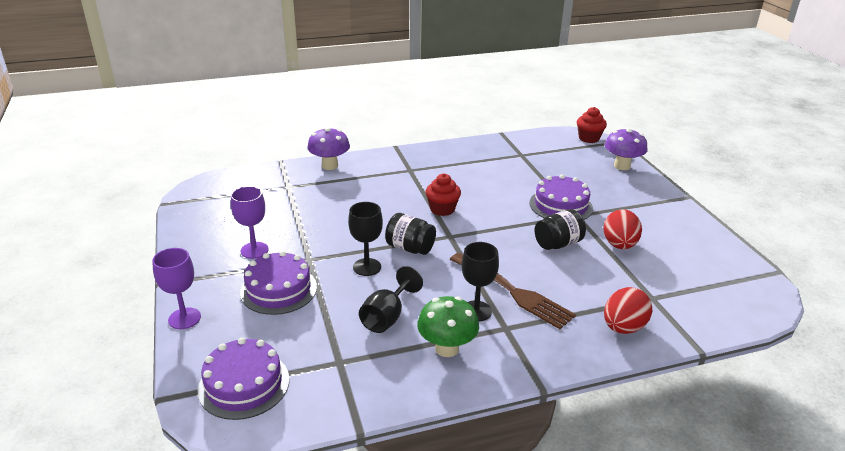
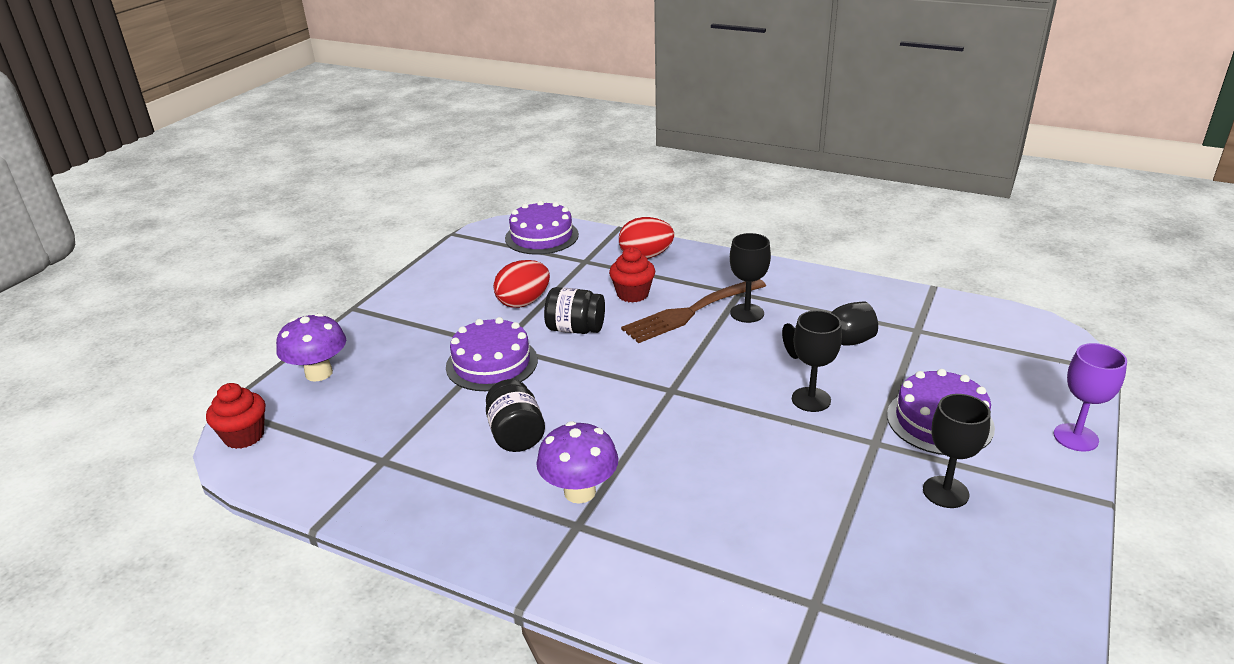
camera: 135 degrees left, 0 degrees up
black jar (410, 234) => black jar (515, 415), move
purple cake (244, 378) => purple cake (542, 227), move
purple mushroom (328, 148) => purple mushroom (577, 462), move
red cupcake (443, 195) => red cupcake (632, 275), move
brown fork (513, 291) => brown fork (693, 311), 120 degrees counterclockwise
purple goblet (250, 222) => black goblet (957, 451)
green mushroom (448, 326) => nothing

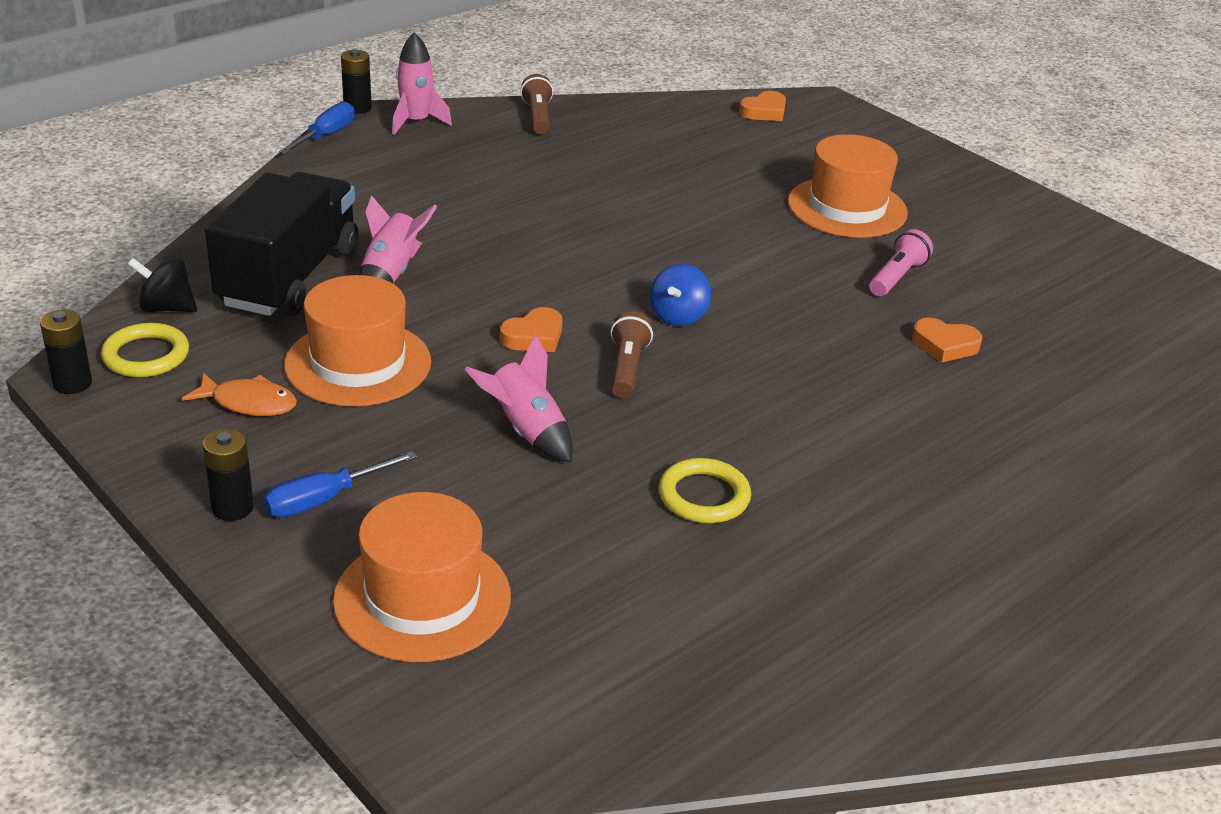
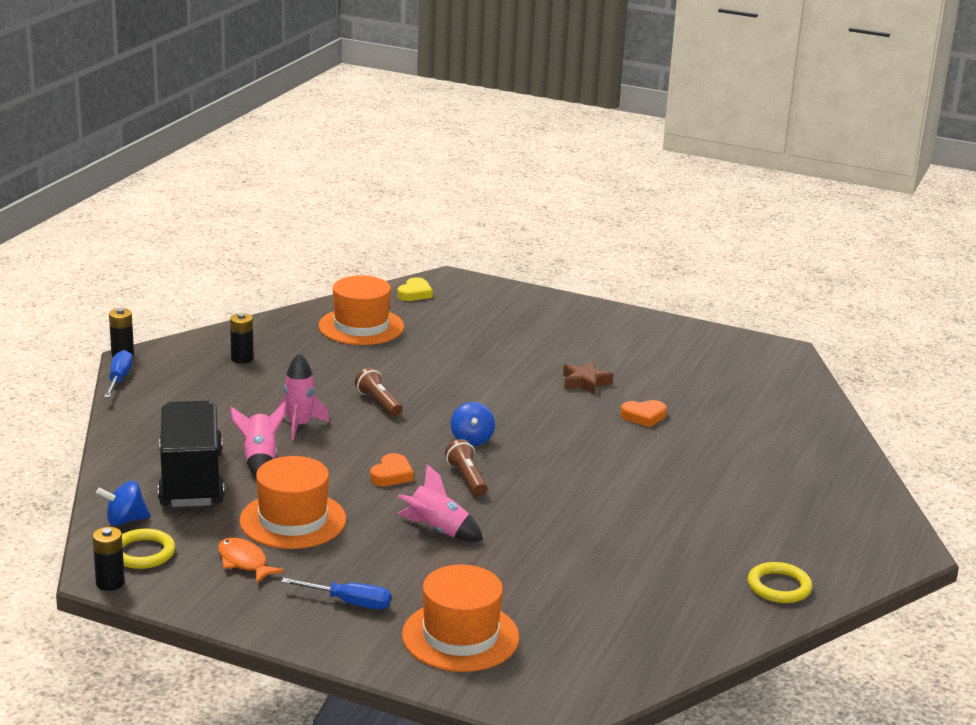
camera: 25 degrees left, 10 degrees down
black spinning top (162, 285) => blue spinning top (123, 503)
orange fish (239, 394) => orange fish (251, 561), 120 degrees counterclockwise
black battery (228, 475) => black battery (242, 338), move
pink rocket (422, 83) => pink rocket (303, 397), move
blue screwdriver (340, 484) => blue screwdriver (336, 593), 105 degrees counterclockwise
orange hat (848, 186) => orange hat (361, 310), move
brown flashlight (536, 104) => brown flashlight (379, 392), move
orange heart (762, 106) => yellow heart (415, 289)
pink flashlight (901, 262) => brown star (588, 378)
yellow ring (705, 490) => yellow ring (780, 582), move

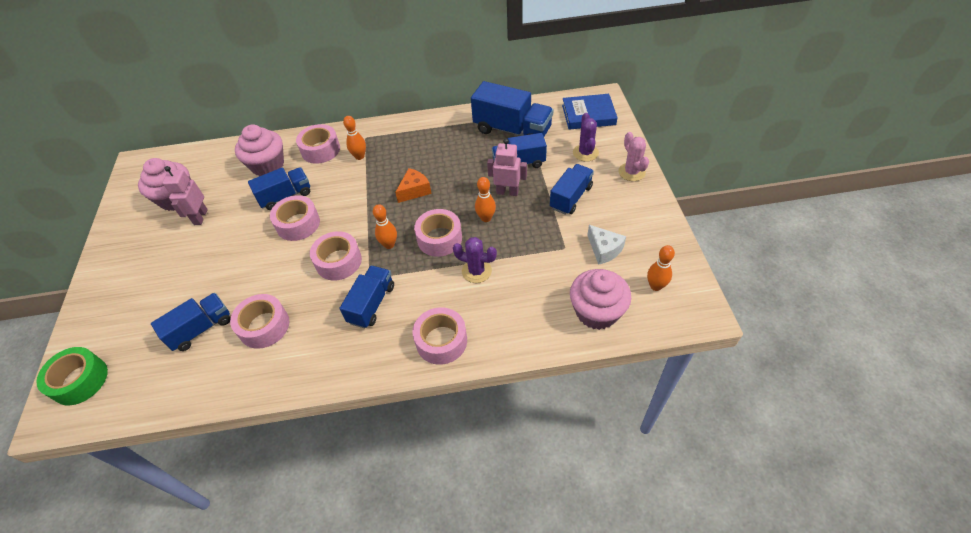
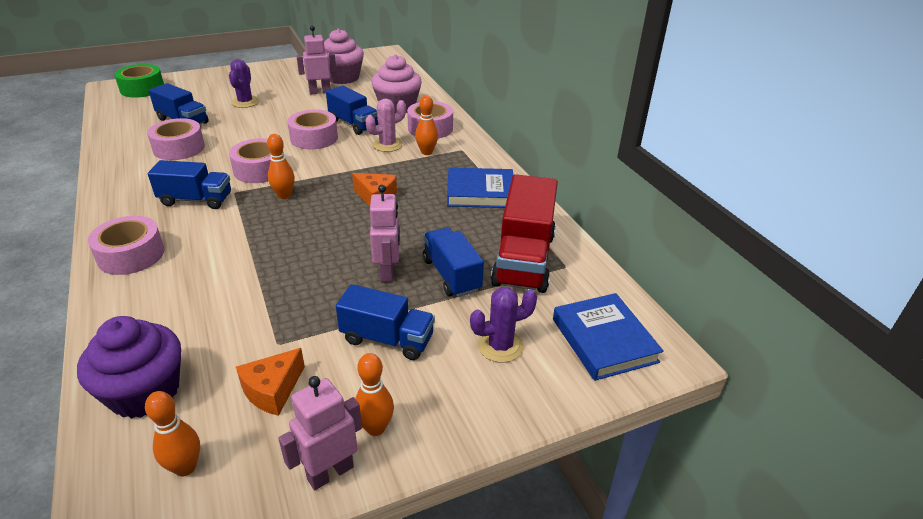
camera: 70 degrees right, 15 degrees down
pink cupcake (600, 299) => purple cupcake (129, 367)
purple cactus (475, 260) => purple cactus (244, 83), move
white cheese (606, 245) => orange cheese (270, 382)
nothing => pink robot (320, 433)
orange bowling pin (485, 199) => orange bowling pin (374, 394), move
pink cactus (633, 156) => pink cactus (385, 125), move
nothing => blue book (480, 188)
blue truck (512, 108) => red truck (524, 233)
pink tape (438, 233) => nothing

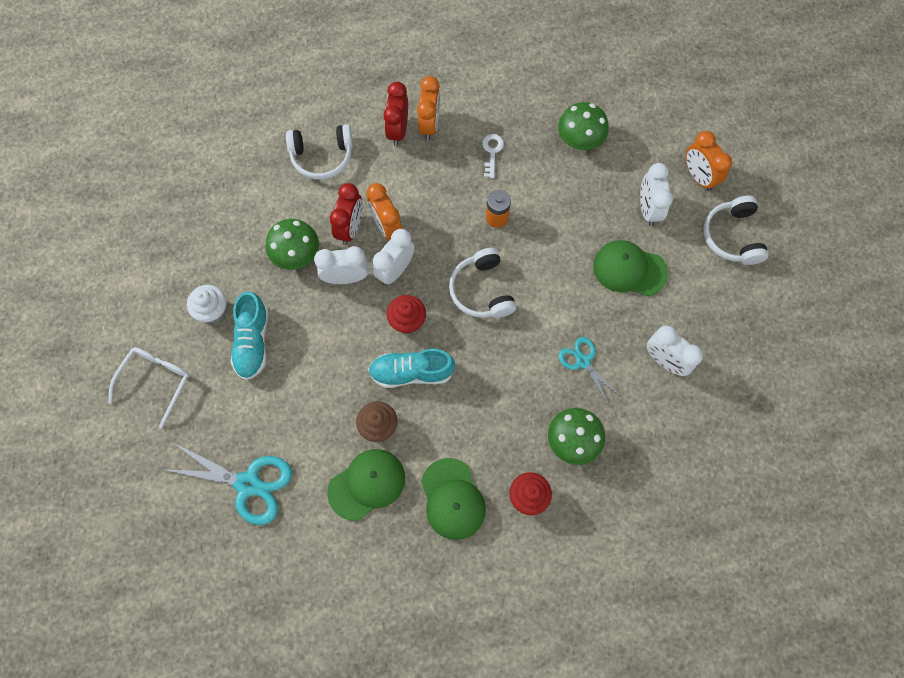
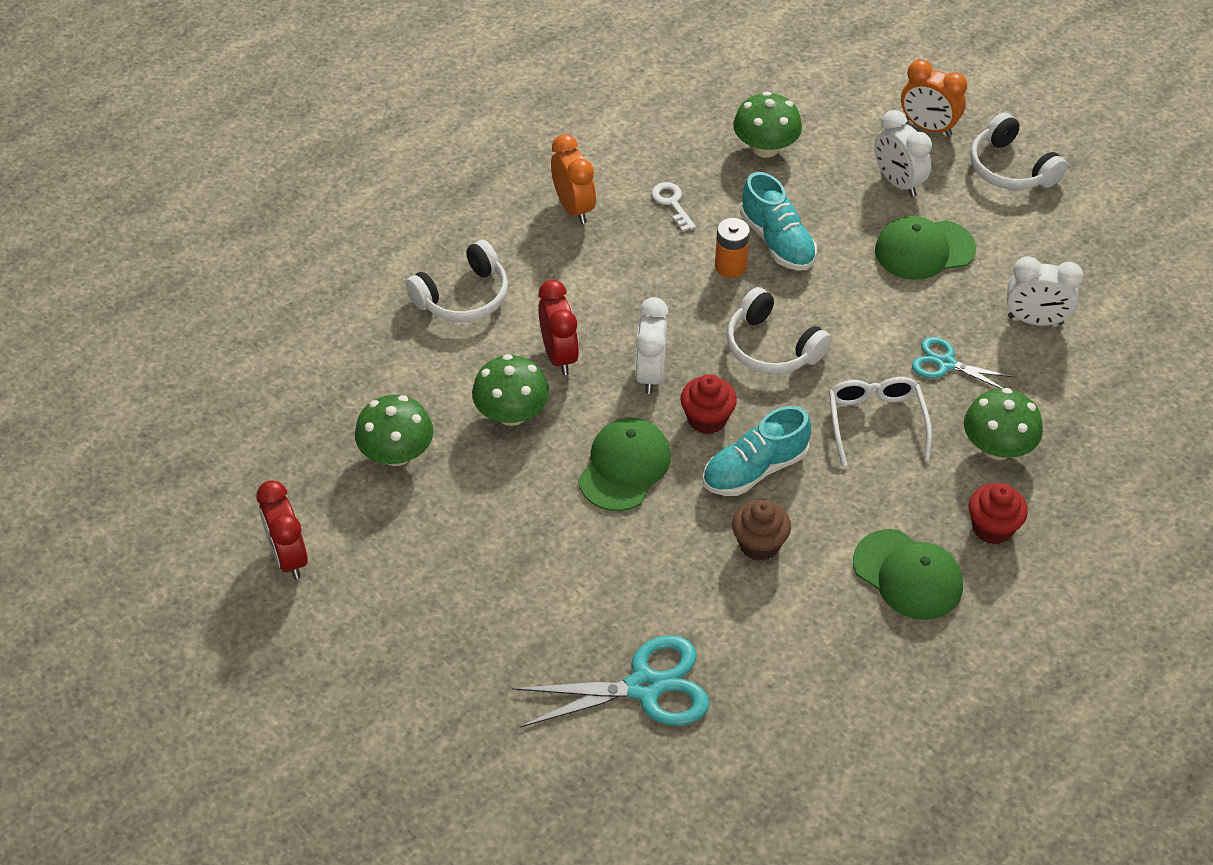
camera: 30 degrees left, 20 degrees down
red clock (395, 113) => red clock (282, 529), move
nothing => green mushroom (394, 430)
green cap (366, 485) => green cap (624, 464), move
turquoise shoe (249, 335) => turquoise shoe (778, 221), move
white glasses (149, 387) => white glasses (880, 422), move
white cupcake (207, 304) => nothing
white clock (341, 265) => nothing
orange clock (384, 211) => nothing

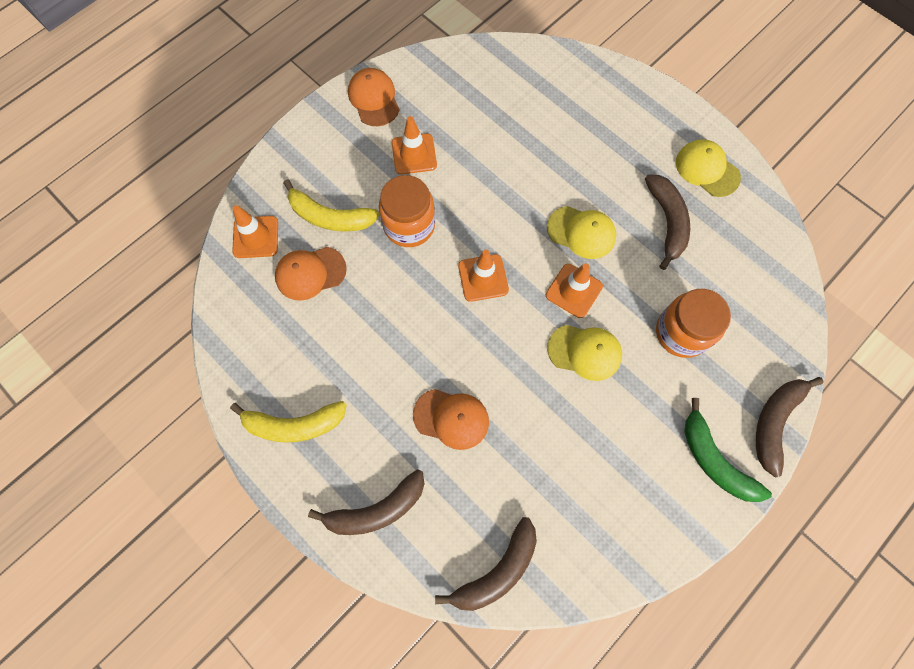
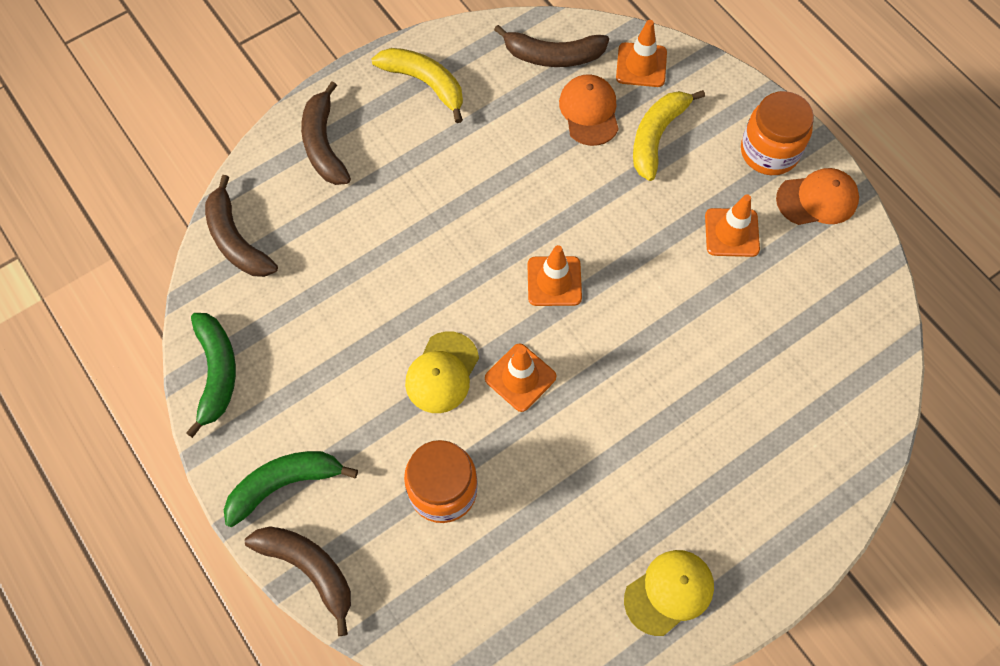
camera: 100 degrees right, 5 degrees down
nothing => green banana (211, 375)
yellow banana (288, 422) => yellow banana (417, 85), 120 degrees clockwise
brown banana (667, 222) => brown banana (551, 46), move
orange jar (407, 211) => orange jar (777, 133), move
orange cap (451, 419) => nothing
yellow cap (581, 232) => nothing

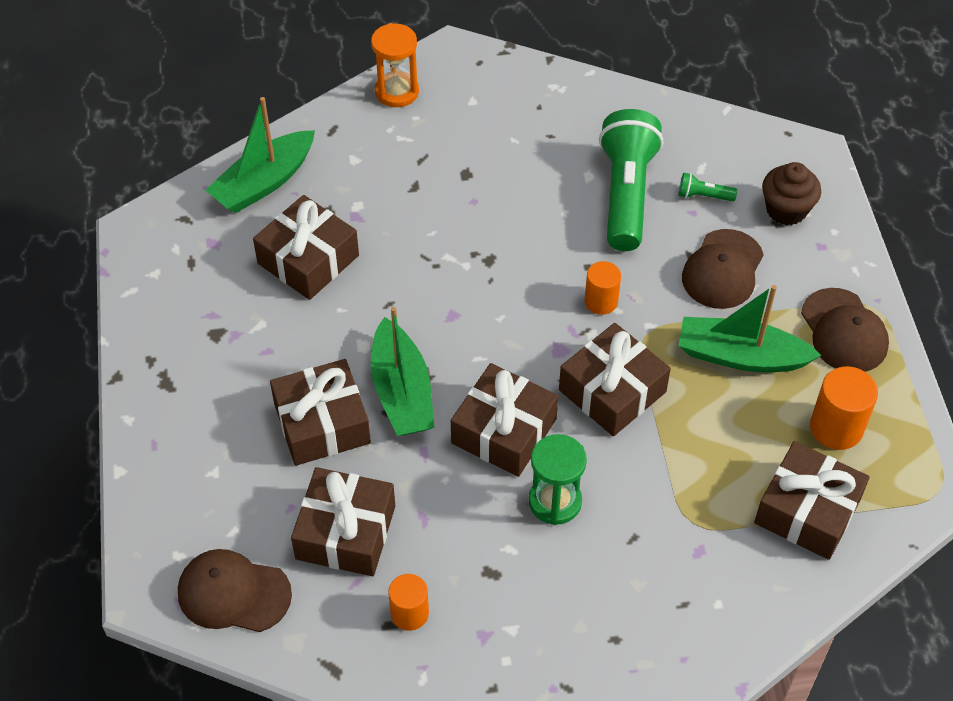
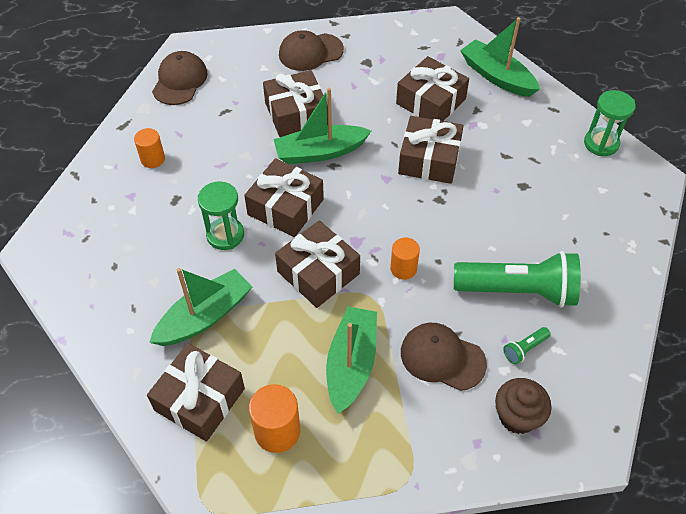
camera: 90 degrees right, 0 degrees up
nothing => green boat (200, 307)
brown cap (845, 330) => brown cap (311, 50), move
brown gift (343, 521) => brown gift (431, 150), move
green flashlight (707, 187) => green flashlight (527, 345), 135 degrees counterclockwise
orange hourglass (395, 65) => green hourglass (610, 123)

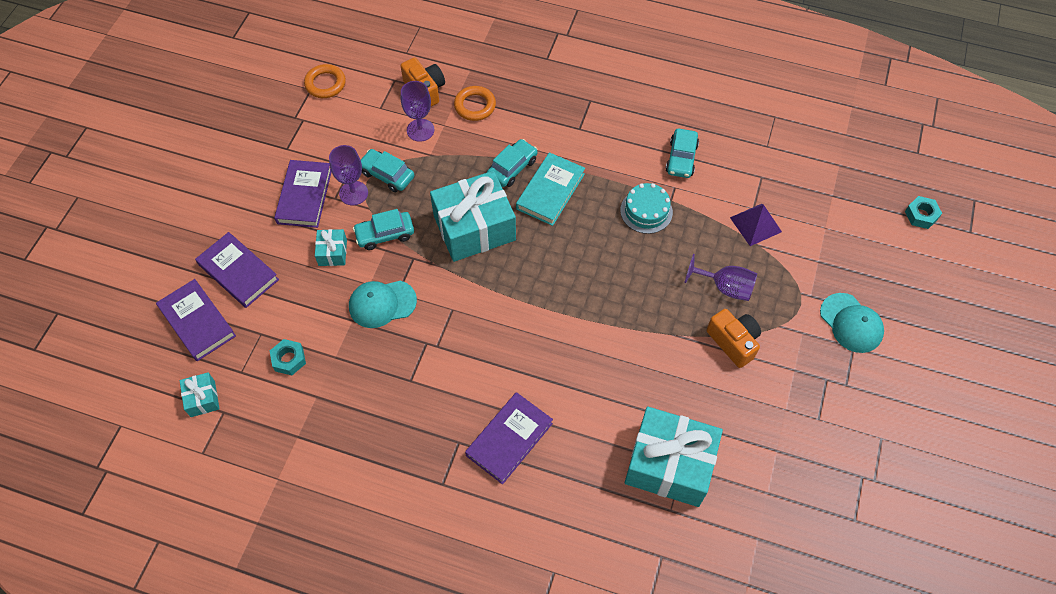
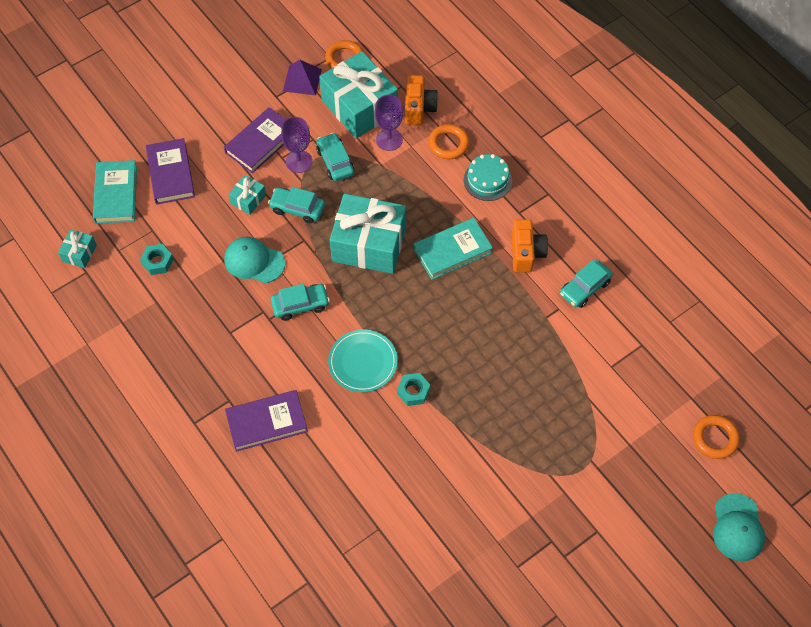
camera: 35 degrees right, 0 degrees up
purple book (196, 320) => turquoise book (115, 192)
turquoise car (512, 163) => turquoise car (300, 302), move
purple pyramid (756, 225) => purple pyramid (302, 77), move
turquoise gift (674, 456) => turquoise gift (358, 94), move
nothing => turquoise plate (363, 361)
turquoise nut (923, 212) => turquoise nut (413, 389), move
turquoise cake (646, 208) => turquoise cake (488, 177), move
orange camera (733, 338) => orange camera (530, 245), move
nothing => orange ring (716, 437)
turquoise cap (852, 323) => turquoise cap (739, 527), move
purple goblet (720, 277) => nothing

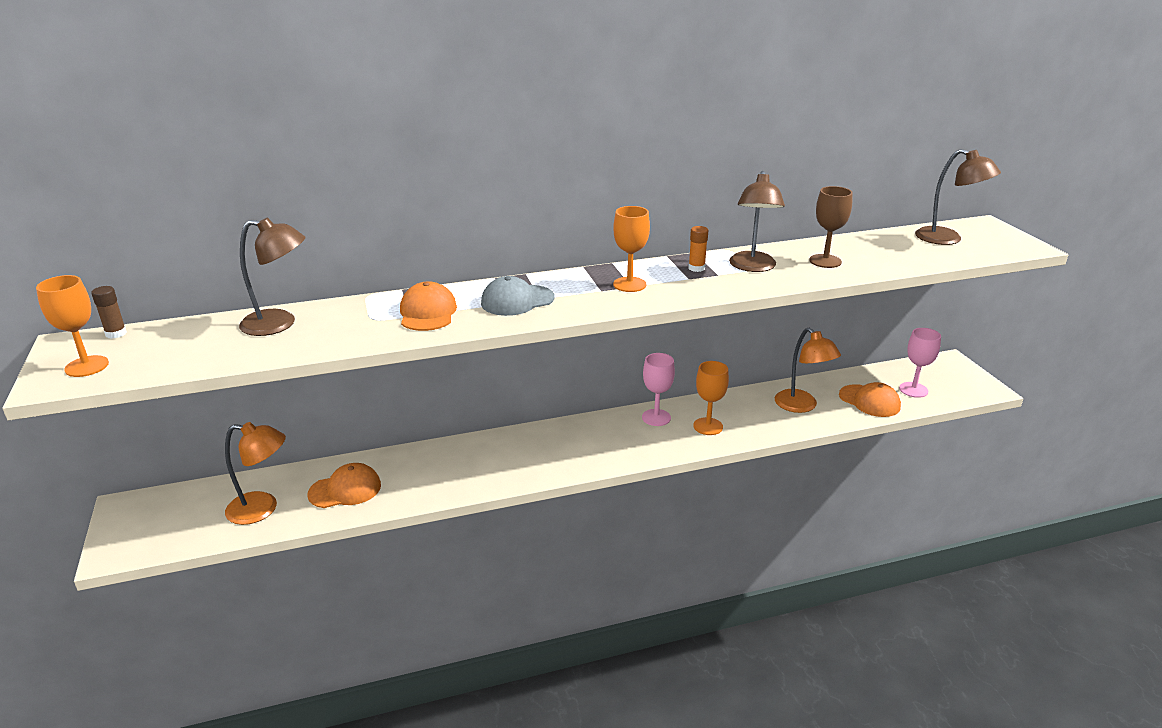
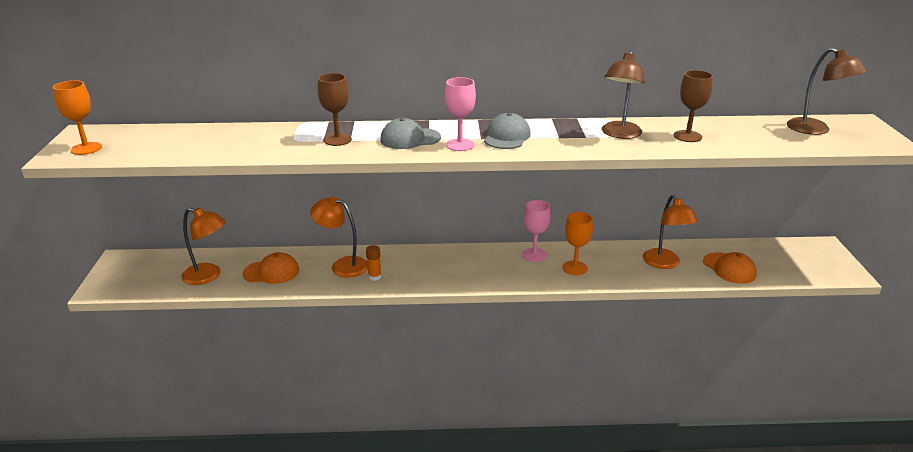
camera: 15 degrees right, 0 degrees up
nothing => orange lamp (339, 237)
orange cap (428, 306) => brown goblet (335, 109)
orange glue stick (698, 249) => orange glue stick (374, 263), move
pink goblet (920, 363) => pink goblet (460, 114), move
orange goblet (631, 249) => grey cap (507, 131)
brown glue stick (109, 312) => nothing
brown lamp (272, 277) => nothing

